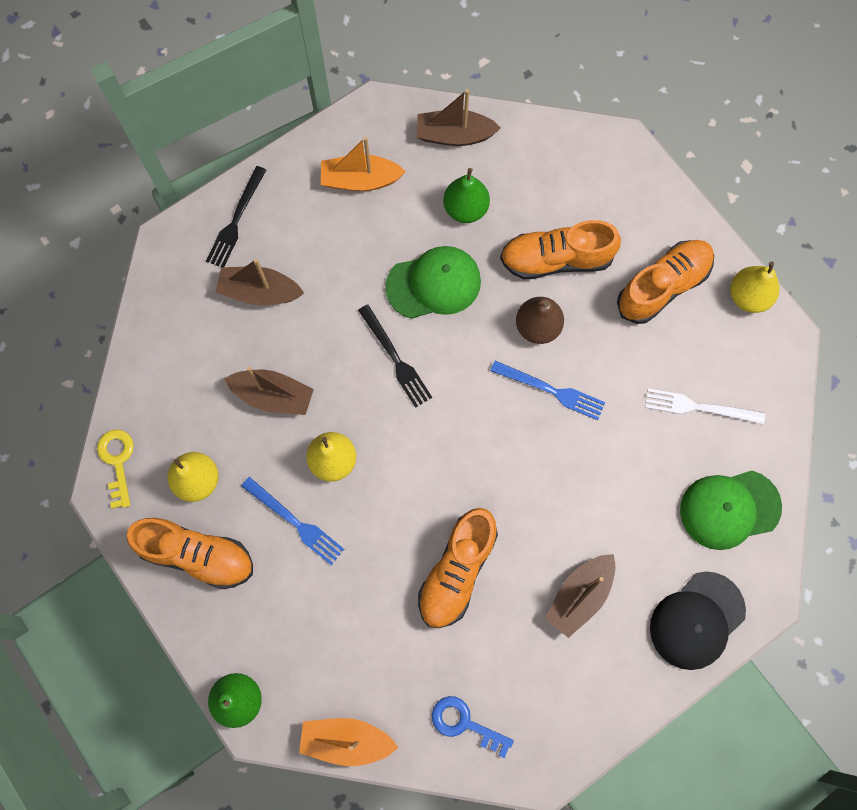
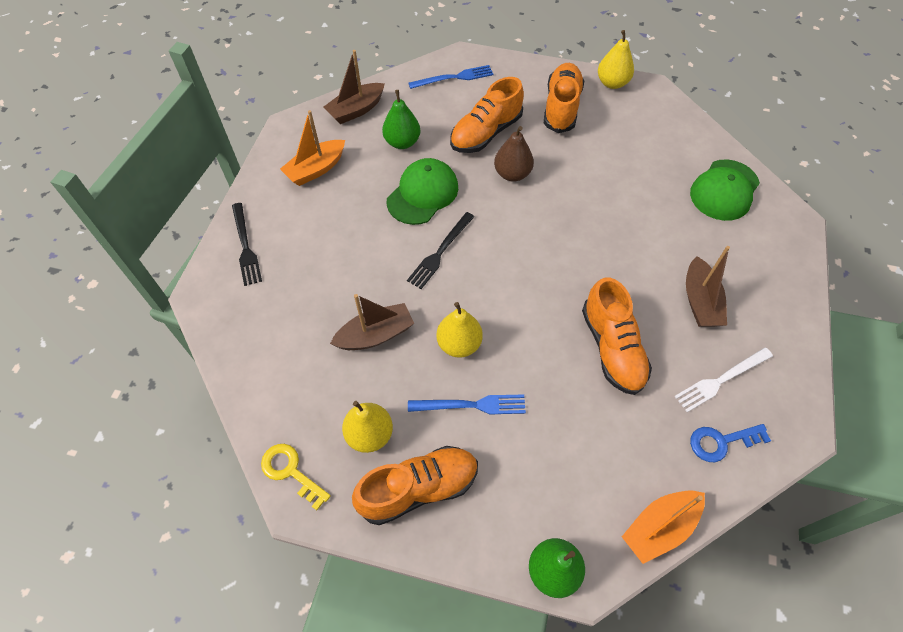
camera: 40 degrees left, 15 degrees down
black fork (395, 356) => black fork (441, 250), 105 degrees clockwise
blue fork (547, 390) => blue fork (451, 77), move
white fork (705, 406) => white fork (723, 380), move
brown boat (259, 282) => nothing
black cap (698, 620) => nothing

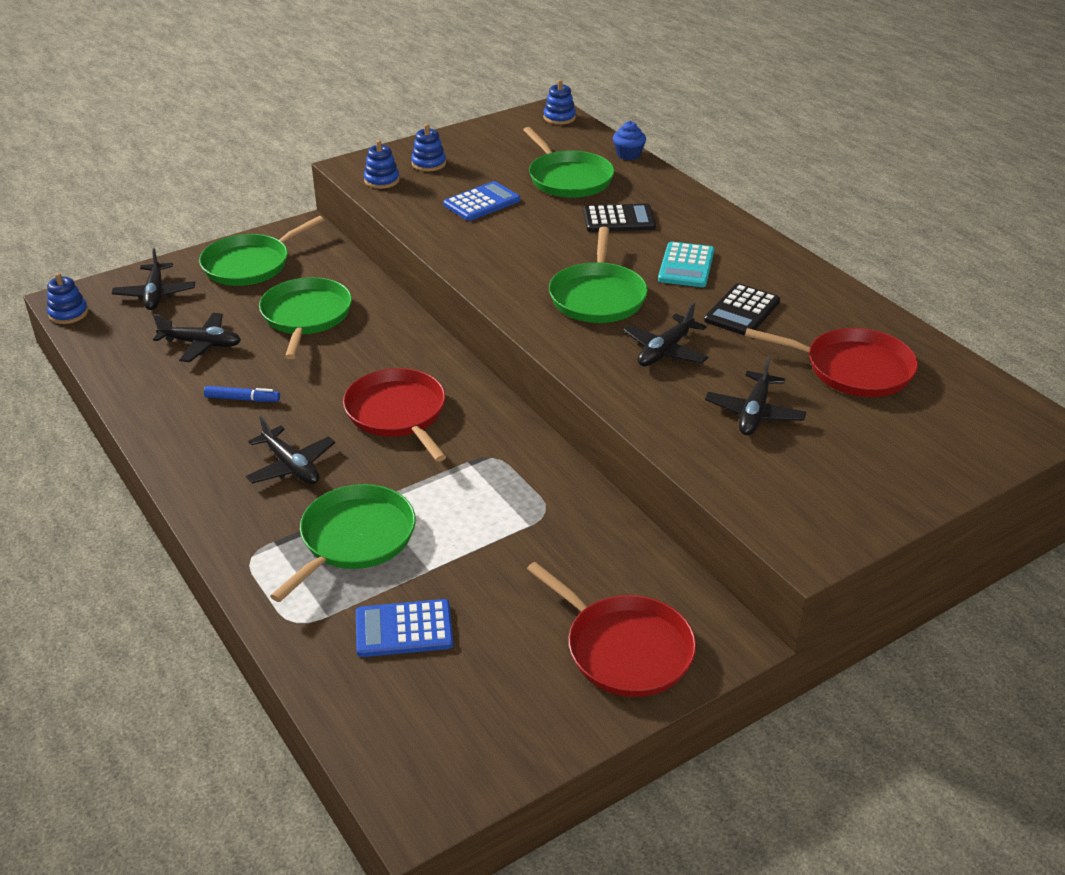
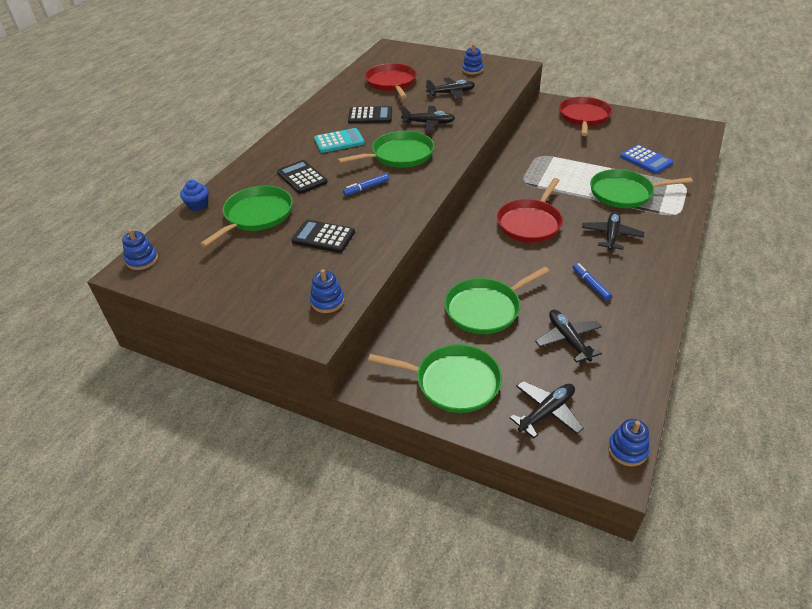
camera: 120 degrees left, 5 degrees up
blue calculator (481, 201) => black calculator (323, 236)
nothing => blue marker (366, 185)
blue stacking toy (428, 148) => blue stacking toy (472, 59), move

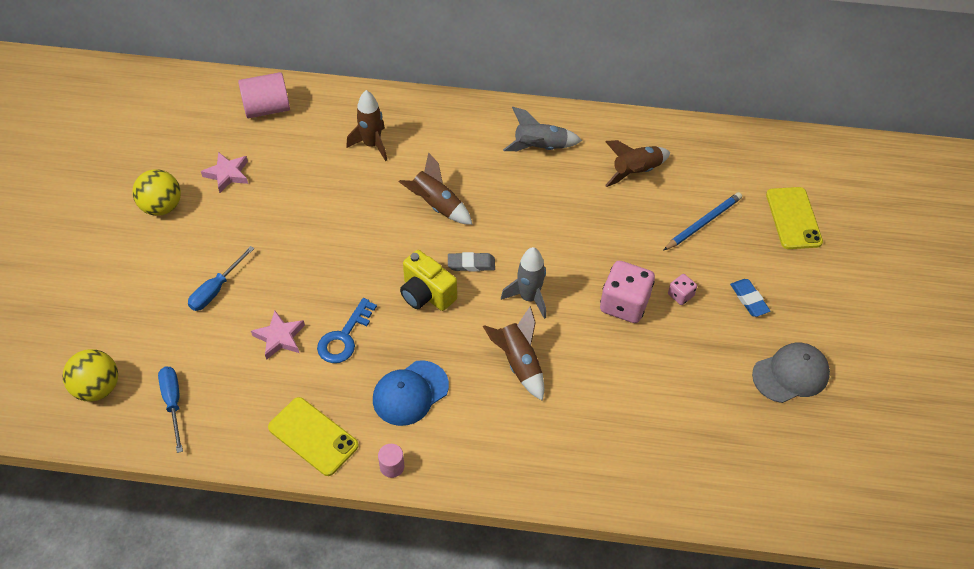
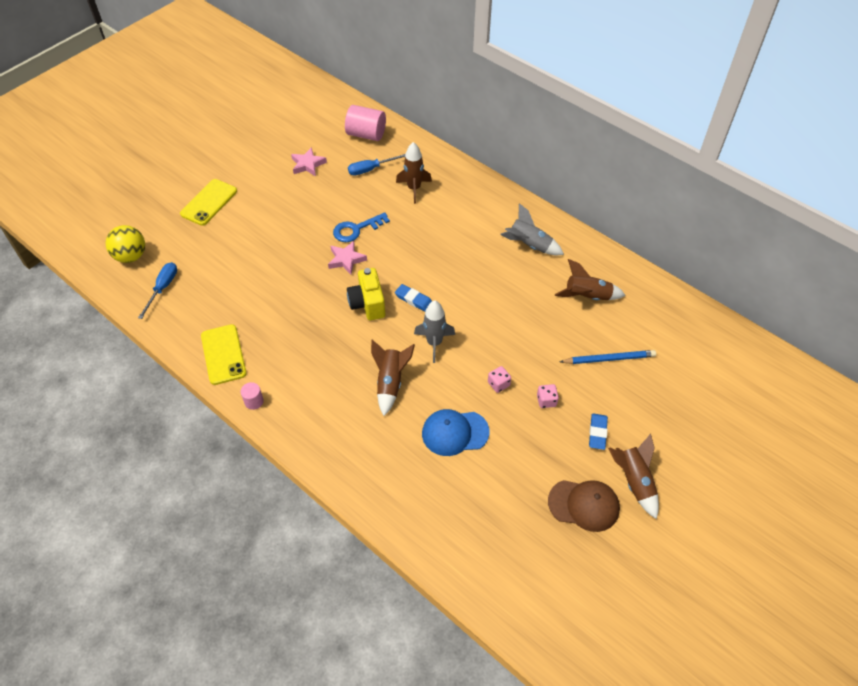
camera: 35 degrees right, 0 degrees up
yellow phone (794, 218) => yellow phone (208, 202), move
pink star (278, 335) => pink star (347, 257), move
blue key (347, 330) => blue key (361, 227), move
blue screwdriver (221, 278) => blue screwdriver (376, 164), move
grey eraser (471, 262) => blue eraser (413, 297)
blue cap (411, 393) => blue cap (455, 432), move
pink dice (627, 292) => pink dice (499, 379), x0.49
grey cap (791, 373) => brown cap (584, 506)
brown rocket (436, 188) => brown rocket (633, 476), move
yellow ball (156, 192) => nothing

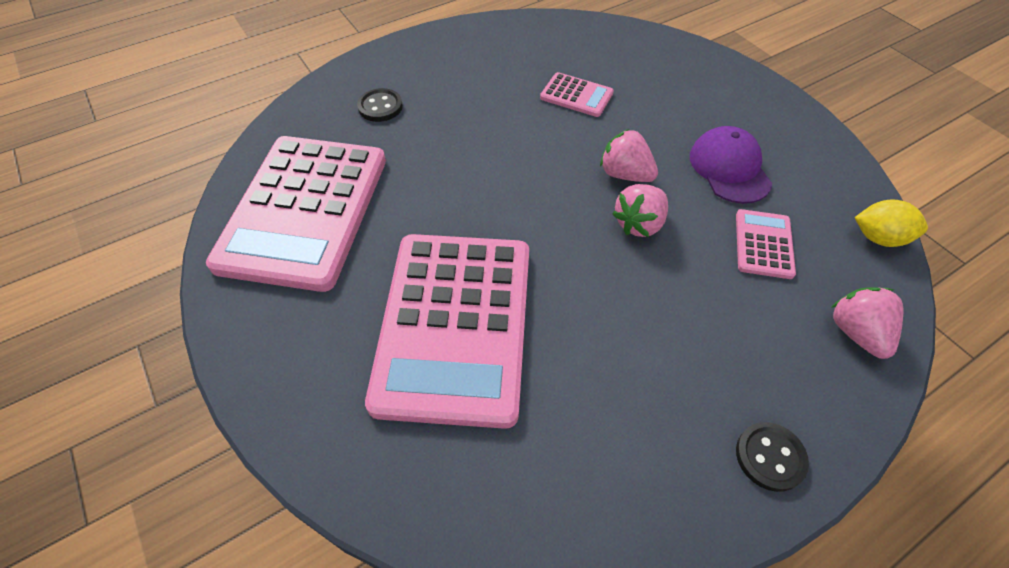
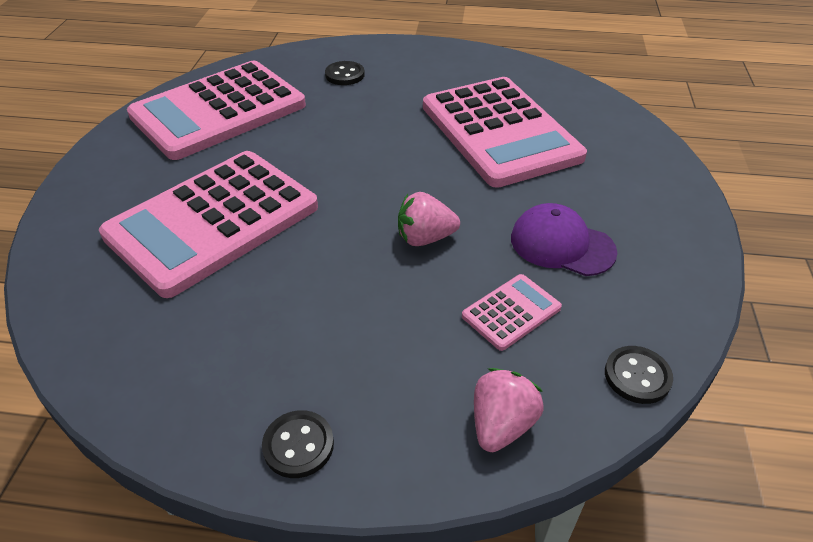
camera: 40 degrees right, 10 degrees down
pink calculator (577, 94) => pink calculator (505, 132), x2.40
purple cap (731, 165) => purple cap (564, 239), 90 degrees counterclockwise
yellow lemon (891, 223) => black button (639, 375)
pink strawberry (629, 155) => nothing

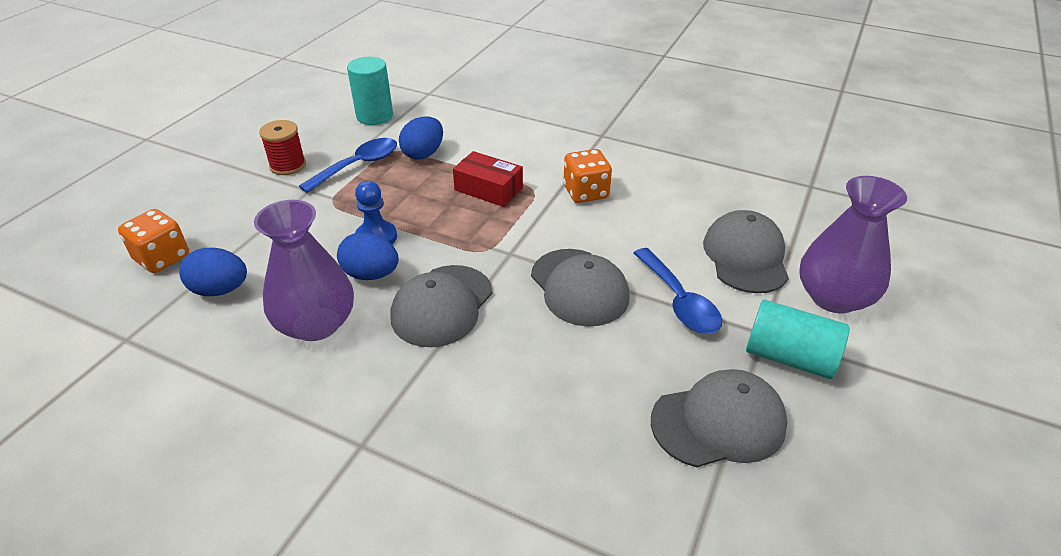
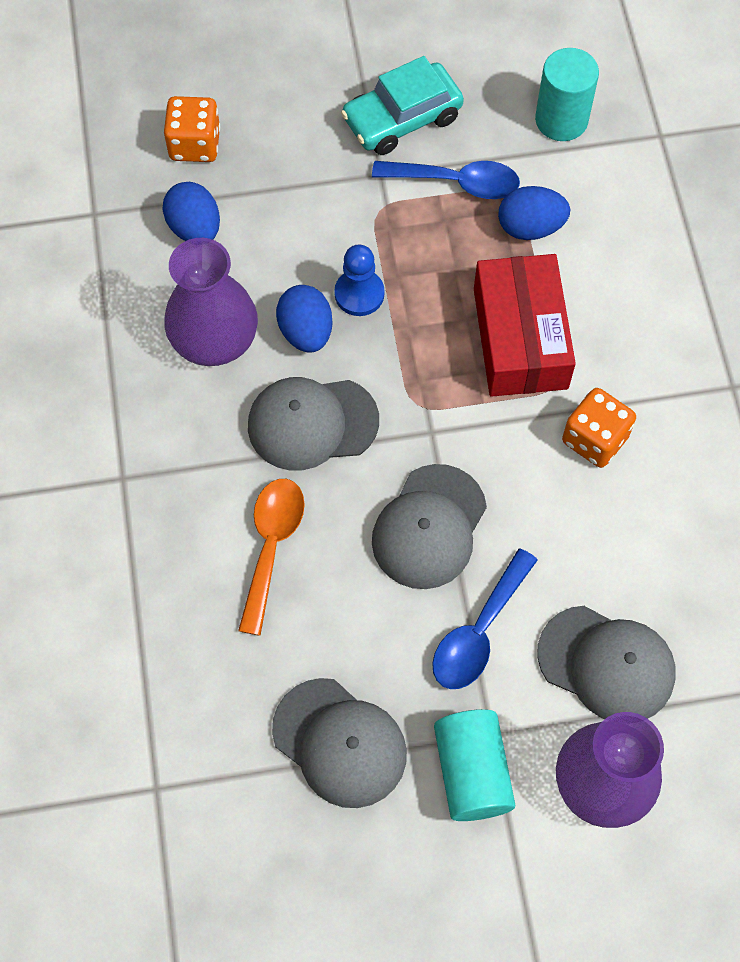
camera: 55 degrees right, 25 degrees up
nothing => orange spoon (271, 557)
red spool (282, 147) => turquoise car (402, 105)
red box (488, 179) => red box (525, 325), x1.58
grey cap (746, 251) => grey cap (606, 662), 60 degrees clockwise

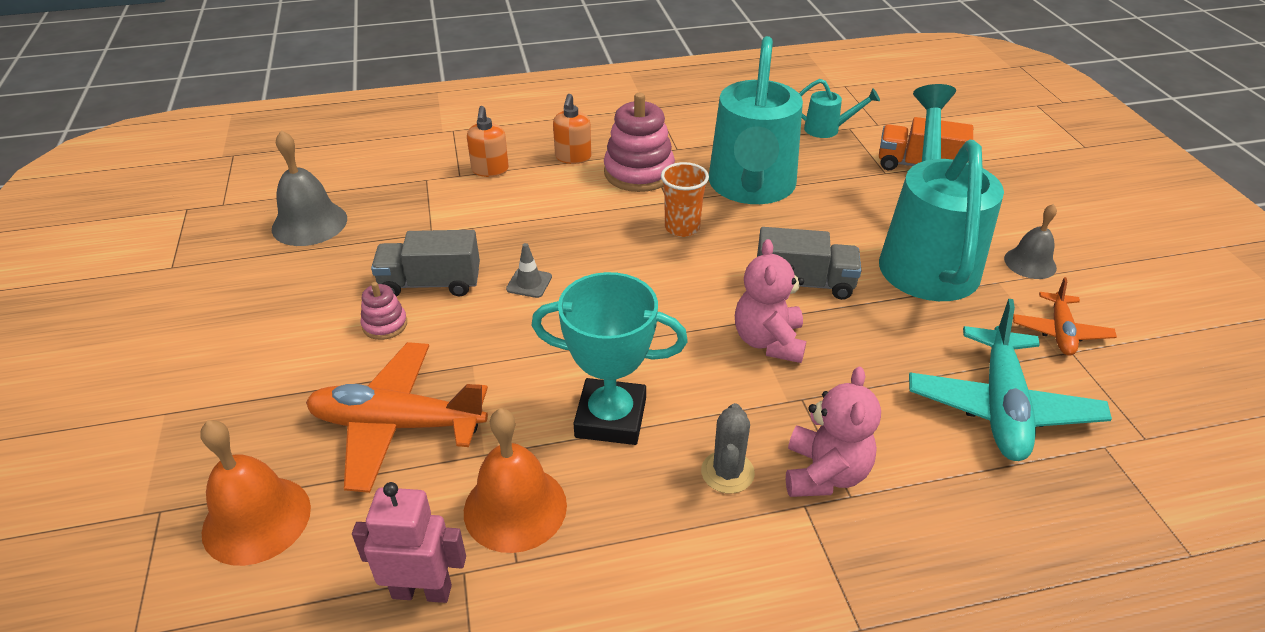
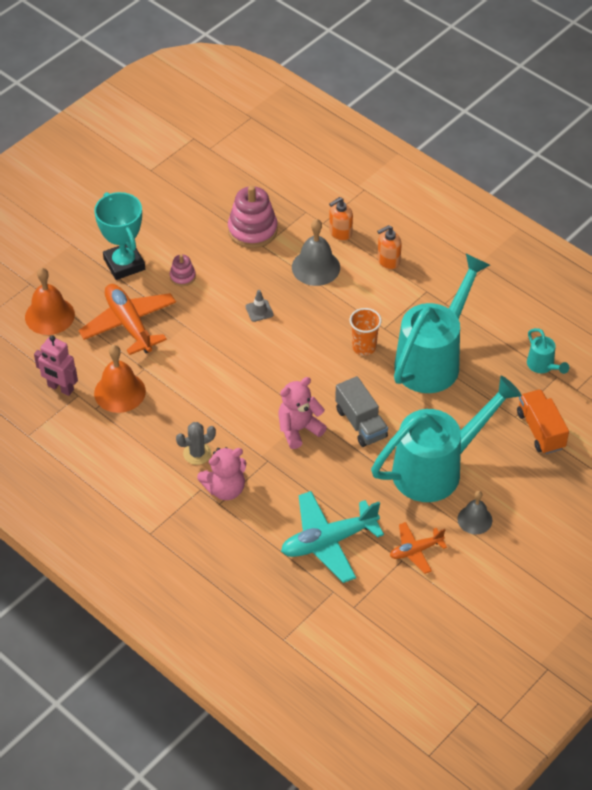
camera: 55 degrees right, 10 degrees up
pink robot (409, 542) => pink robot (56, 365), 150 degrees clockwise
turquoise trophy (609, 358) => turquoise trophy (119, 236), move
pink stacking toy (639, 142) => pink stacking toy (253, 217), move
grey bell (309, 188) => grey bell (316, 252), move
turquoise watering can (756, 120) => turquoise watering can (442, 323), 150 degrees clockwise
grey truck (425, 263) => nothing

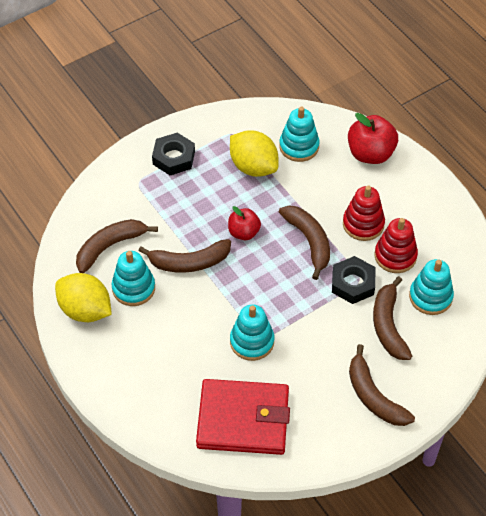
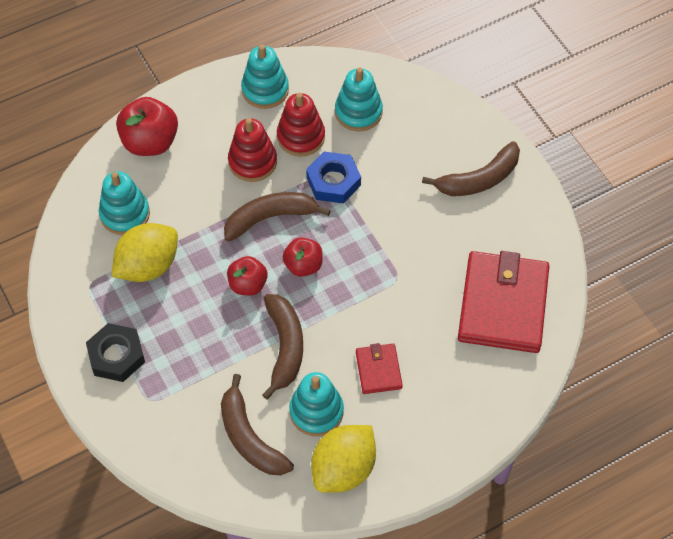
camera: 85 degrees left, 5 degrees up
turquoise stacking toy (252, 332) => turquoise stacking toy (265, 77), move
nothing => red apple (303, 257)
black nut (354, 280) => blue nut (333, 177)
nothing => red wallet (379, 368)
brown banana (392, 318) => nothing

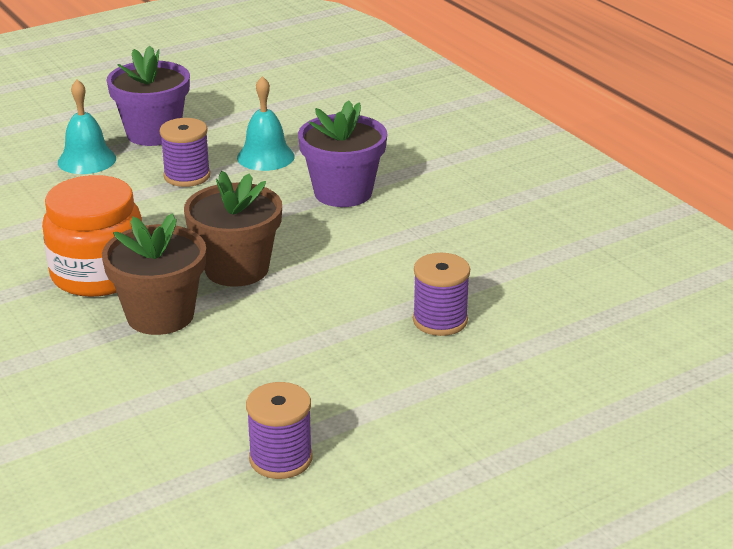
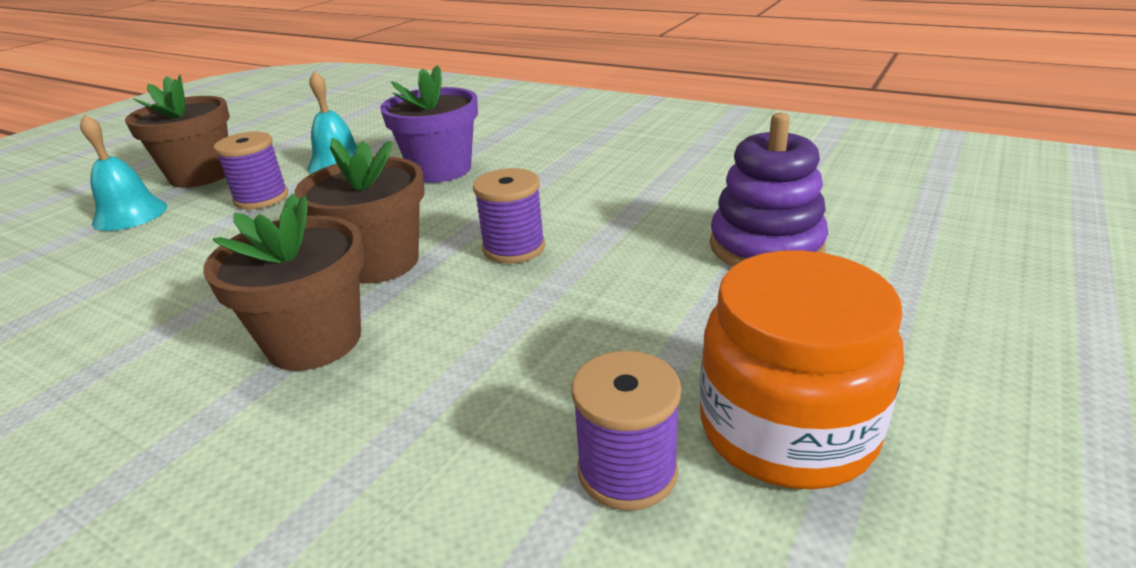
camera: 25 degrees left, 0 degrees up
purple flower pot (148, 95) => brown flower pot (177, 131)
purple spool (441, 294) => purple spool (509, 216), move
orange jar (92, 236) => orange jar (802, 370), move
nothing => purple stacking toy (769, 190)

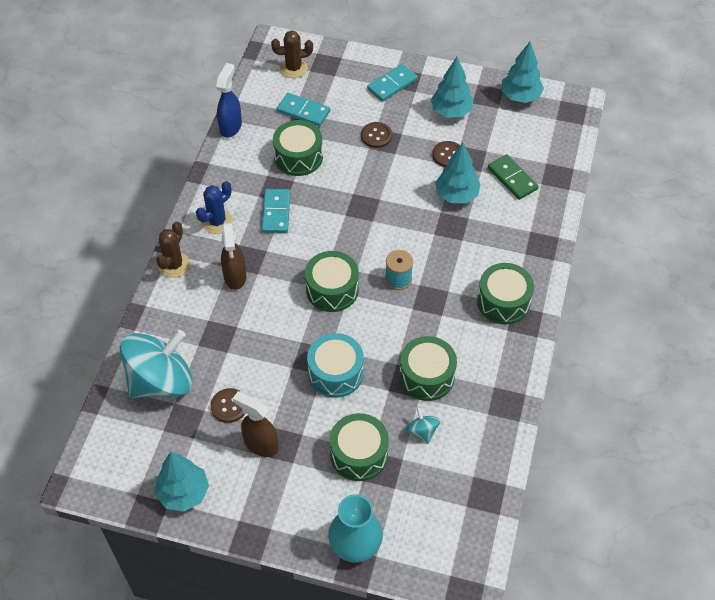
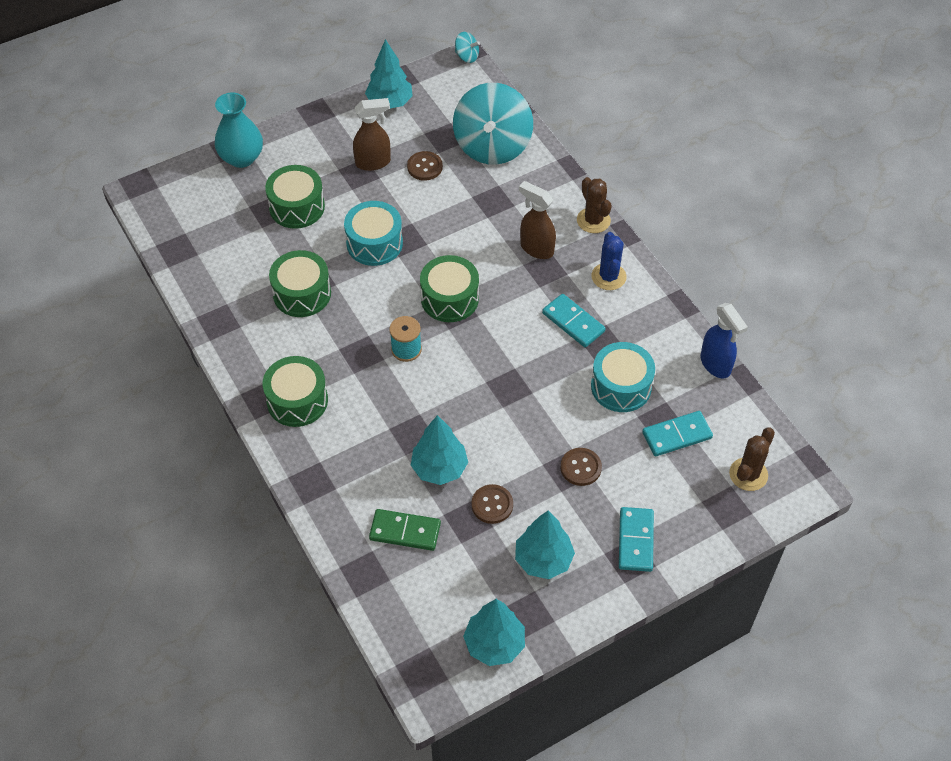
camera: 135 degrees right, 0 degrees up
turquoise spinning top (423, 425) => turquoise spinning top (467, 47), move
green drum (298, 148) => turquoise drum (623, 377)

